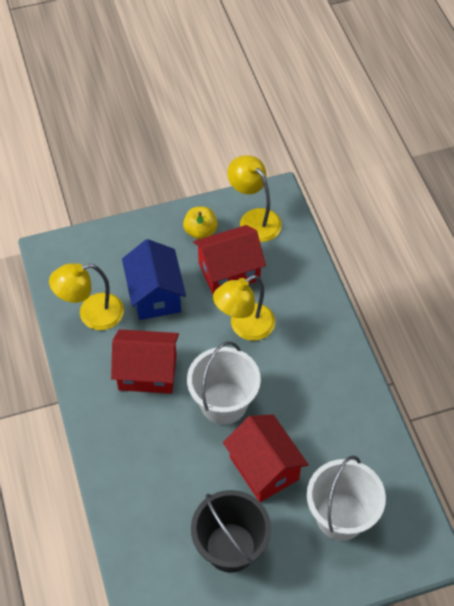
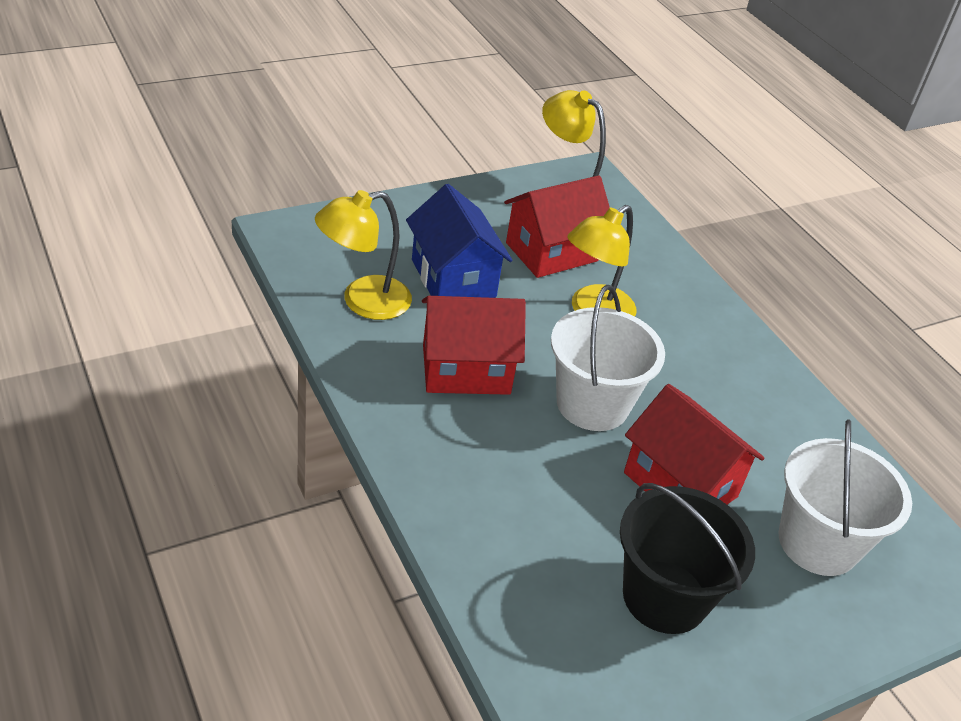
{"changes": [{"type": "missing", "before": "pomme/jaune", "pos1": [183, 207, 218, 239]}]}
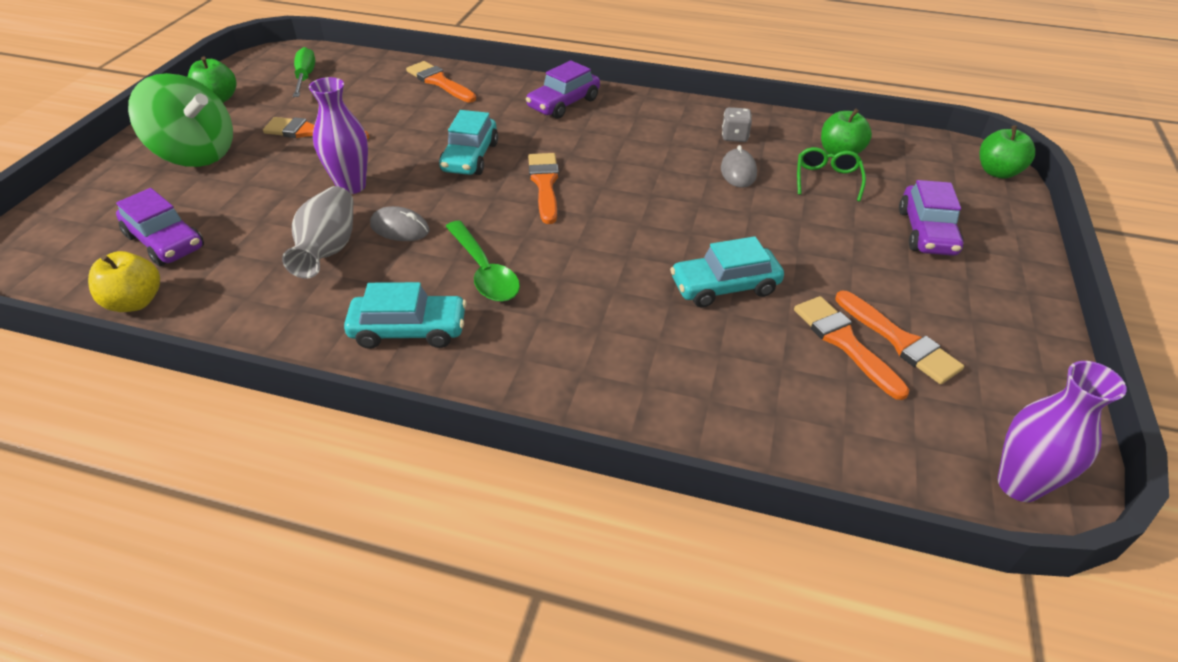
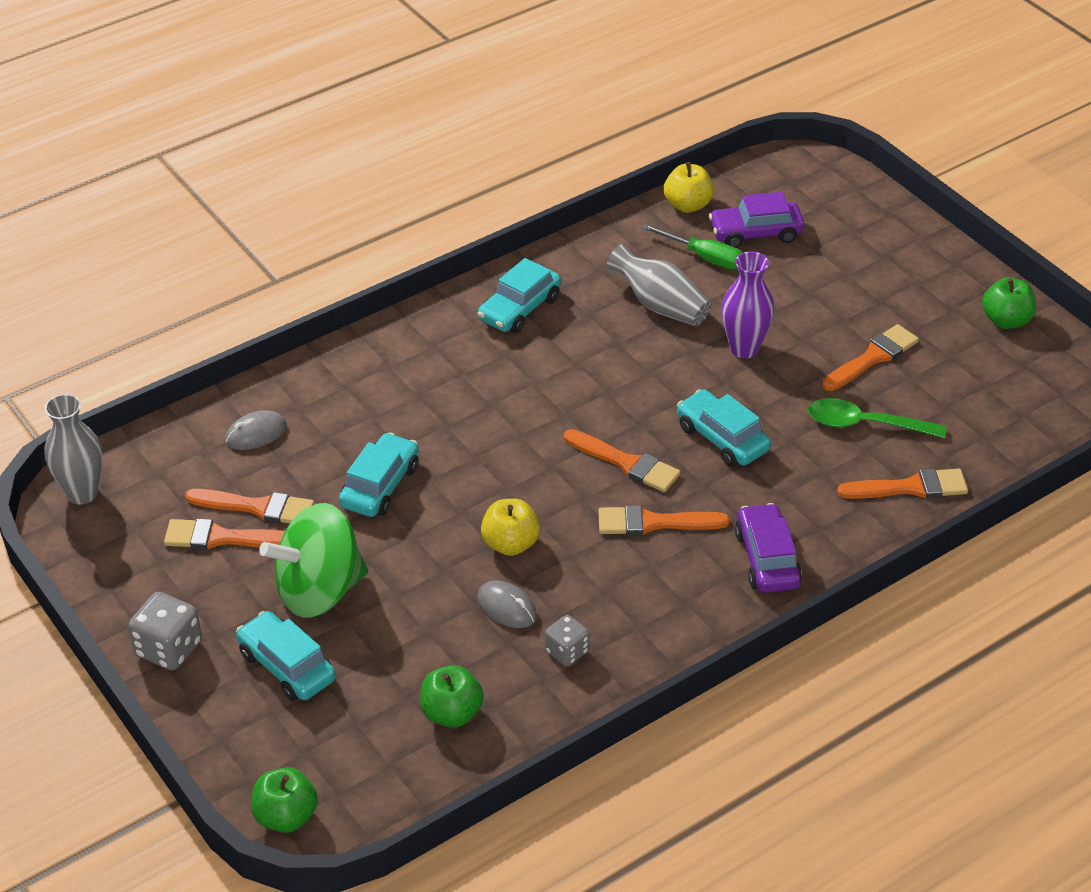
{"changes": [{"type": "relocated", "before": "toupie/vert", "pos1": [128, 73, 233, 167], "pos2": [259, 503, 368, 618]}, {"type": "relocated", "before": "tournevis/vert", "pos1": [293, 47, 315, 97], "pos2": [642, 224, 743, 270]}, {"type": "relocated", "before": "souris/gris", "pos1": [370, 206, 430, 241], "pos2": [225, 410, 287, 450]}, {"type": "relocated", "before": "cuillère/vert", "pos1": [445, 221, 520, 302], "pos2": [808, 398, 946, 438]}, {"type": "missing", "before": "lunettes/vert", "pos1": [797, 147, 866, 202]}, {"type": "colour", "before": "voiture/violet", "after": "voiture/turquoise", "pos1": [899, 180, 963, 256], "pos2": [236, 611, 336, 701]}, {"type": "colour", "before": "vase/violet", "after": "vase/gris", "pos1": [998, 361, 1127, 502], "pos2": [44, 394, 102, 504]}, {"type": "appeared", "after": "dé/gris", "pos2": [128, 592, 202, 671]}, {"type": "appeared", "after": "pomme/jaune", "pos2": [481, 499, 540, 556]}, {"type": "appeared", "after": "pinceau/orange", "pos2": [598, 505, 730, 535]}]}
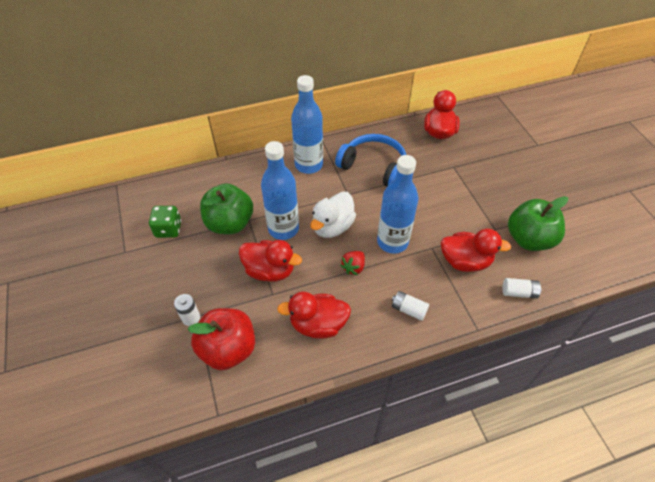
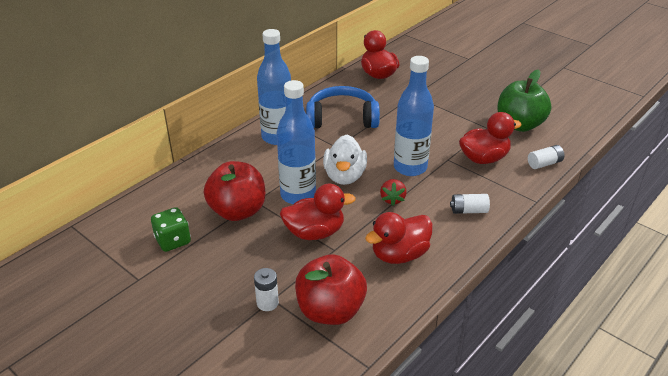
{"changes": [{"type": "colour", "before": "pomme/vert", "after": "pomme/rouge", "pos1": [200, 183, 253, 234], "pos2": [204, 161, 265, 221]}]}
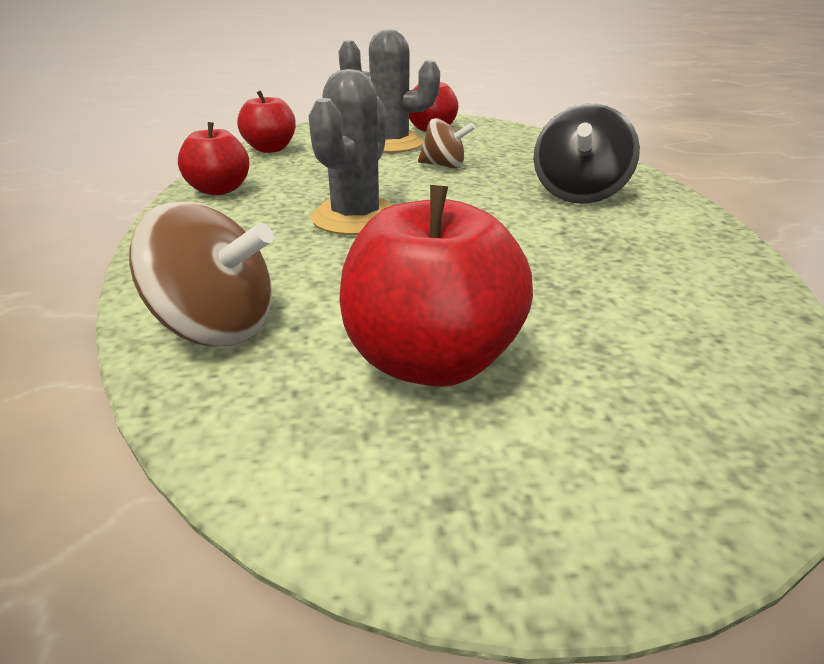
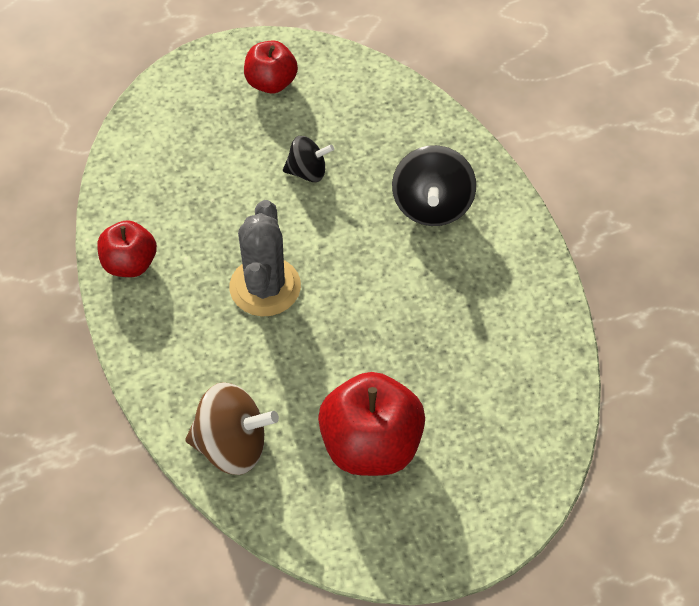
{"changes": [{"type": "missing", "before": "pomme/rouge", "pos1": [237, 91, 296, 153]}, {"type": "missing", "before": "cactus/gris", "pos1": [339, 29, 440, 153]}, {"type": "colour", "before": "toupie/marron", "after": "toupie/noir", "pos1": [418, 118, 475, 169], "pos2": [283, 136, 334, 182]}]}
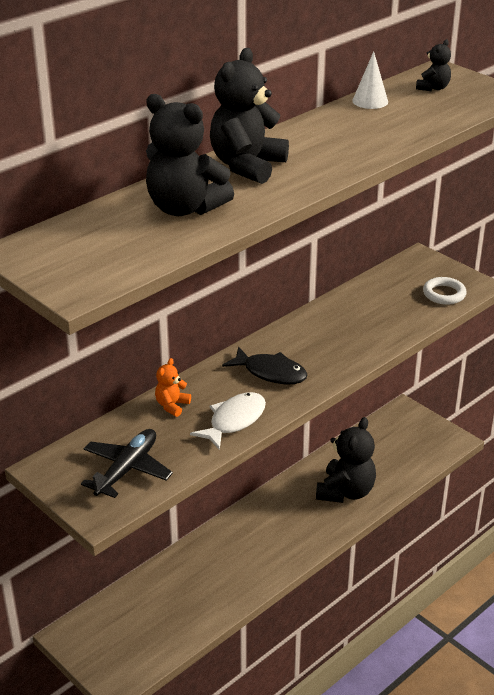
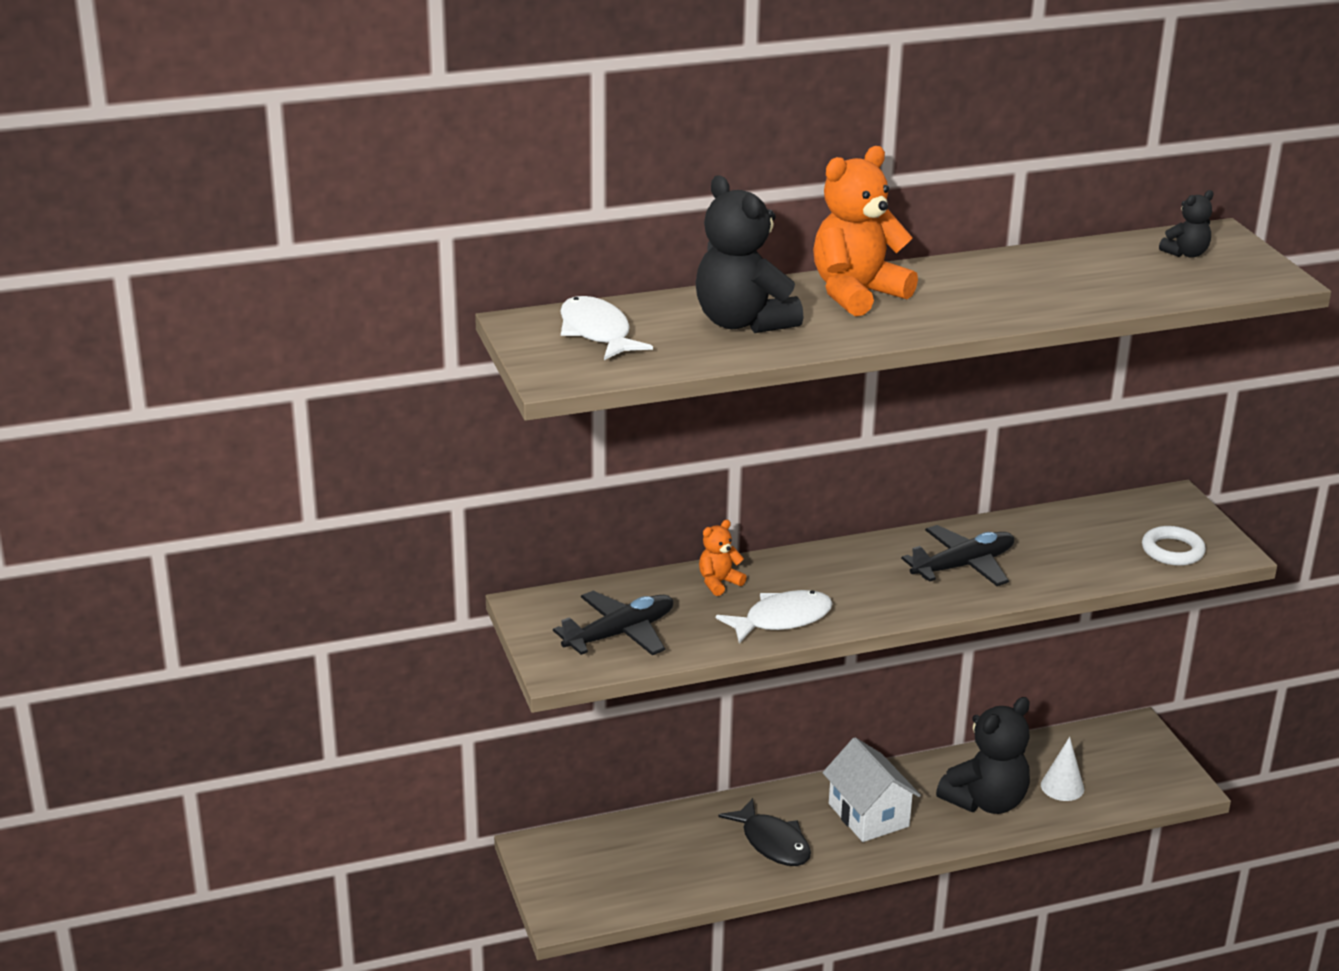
{"changes": [{"type": "colour", "before": "ours en peluche/noir", "after": "ours en peluche/orange", "pos1": [210, 48, 289, 184], "pos2": [813, 146, 918, 316]}, {"type": "relocated", "before": "poisson/noir", "pos1": [222, 346, 308, 385], "pos2": [719, 798, 811, 866]}, {"type": "relocated", "before": "cône/blanc", "pos1": [352, 51, 388, 109], "pos2": [1041, 737, 1084, 801]}, {"type": "appeared", "after": "poisson/blanc", "pos2": [560, 296, 653, 360]}, {"type": "appeared", "after": "maison/blanc", "pos2": [823, 737, 921, 842]}, {"type": "appeared", "after": "avion/noir", "pos2": [901, 525, 1014, 586]}]}
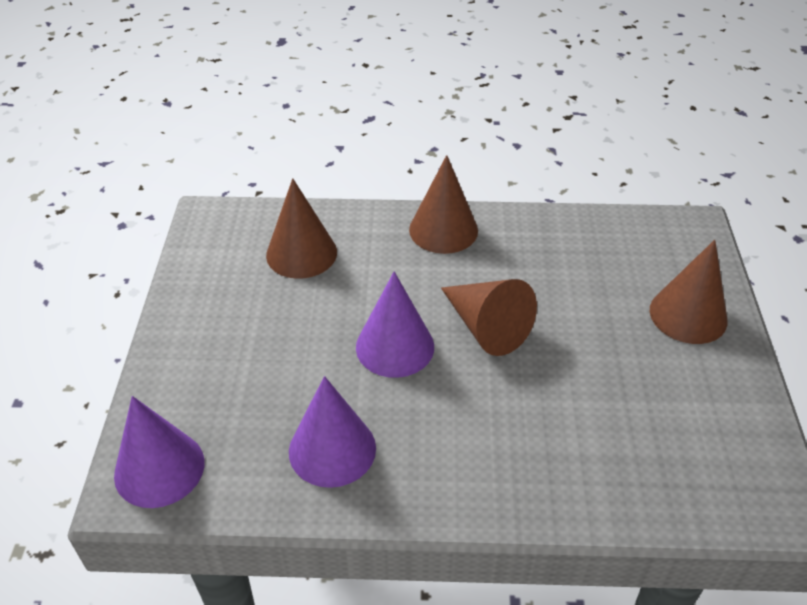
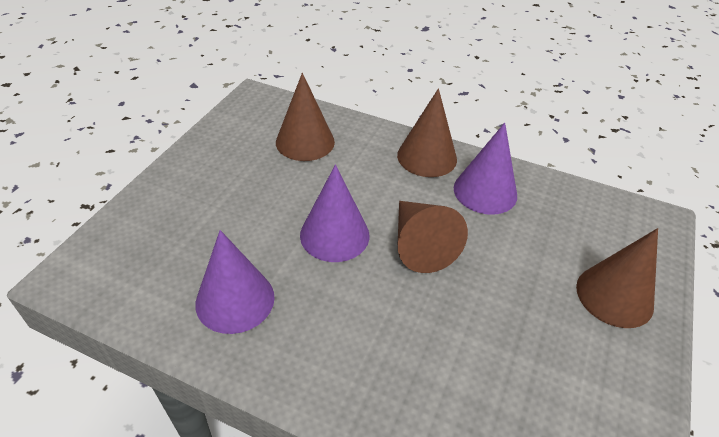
{"changes": [{"type": "relocated", "before": "cône/violet", "pos1": [114, 396, 204, 508], "pos2": [454, 123, 517, 215]}]}
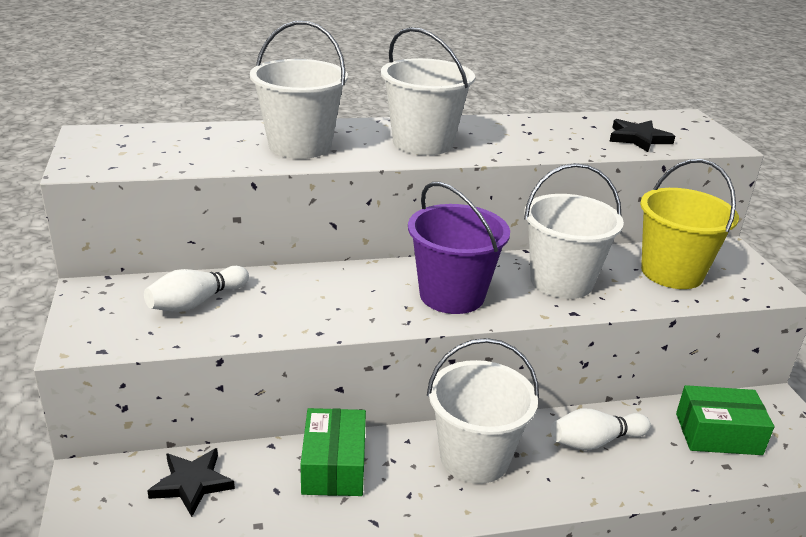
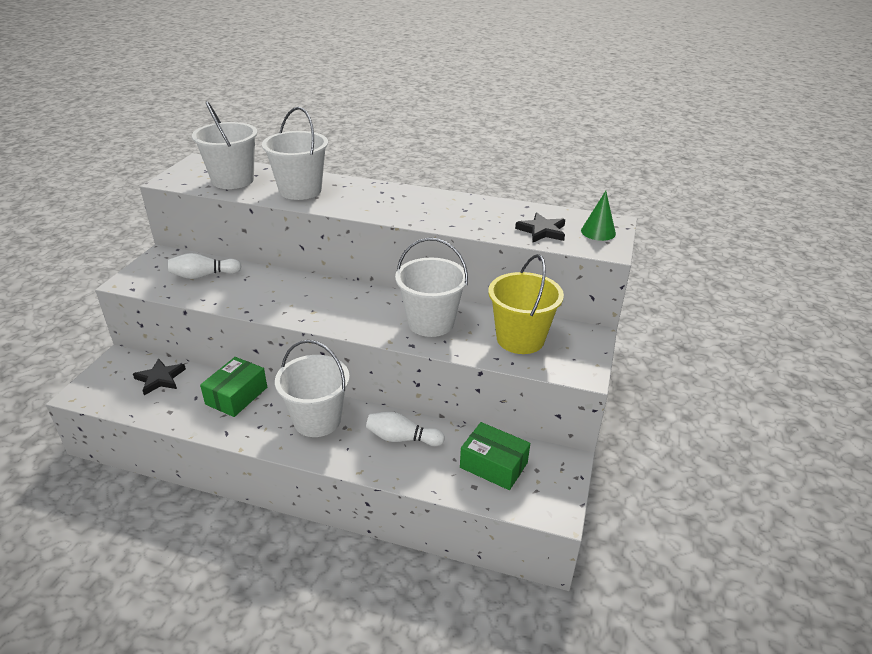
{"changes": [{"type": "relocated", "before": "seau/blanc", "pos1": [381, 27, 475, 155], "pos2": [192, 101, 258, 189]}, {"type": "missing", "before": "seau/violet", "pos1": [408, 182, 510, 314]}, {"type": "appeared", "after": "cône/vert", "pos2": [581, 191, 616, 241]}]}
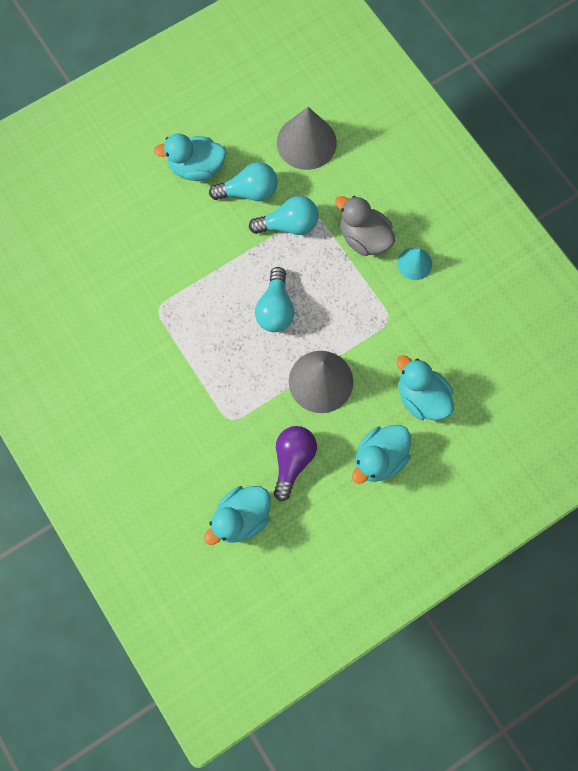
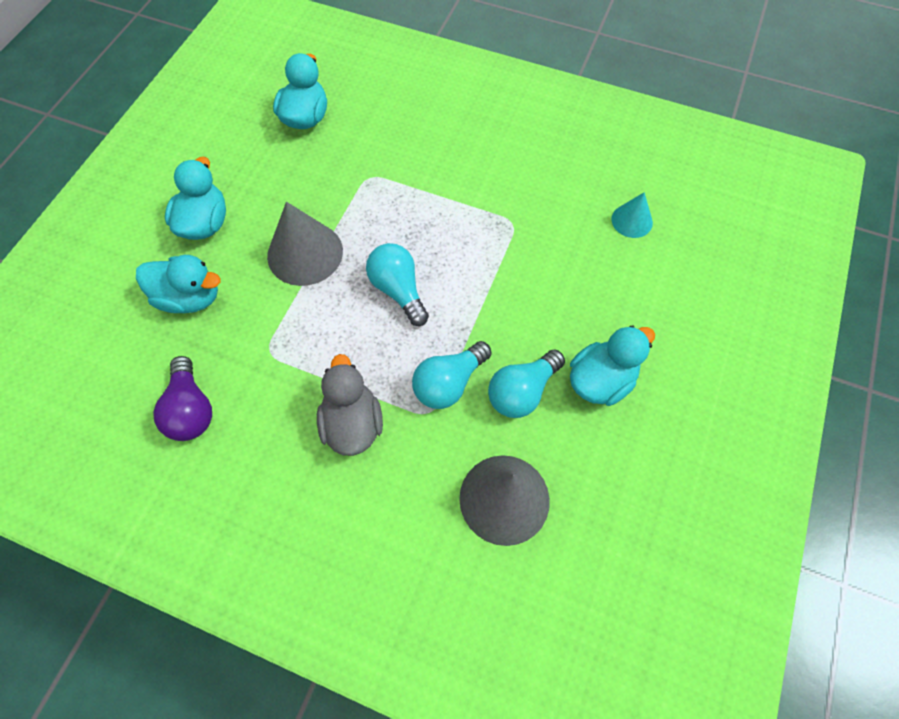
{"changes": [{"type": "relocated", "before": "ampoule/violet", "pos1": [274, 426, 317, 501], "pos2": [153, 356, 212, 441]}, {"type": "spun", "before": "canard/gris", "pos1": [335, 196, 395, 256], "pos2": [317, 354, 383, 456], "turn": -105}, {"type": "relocated", "before": "cône/turquoise", "pos1": [397, 248, 432, 280], "pos2": [611, 192, 653, 238]}]}
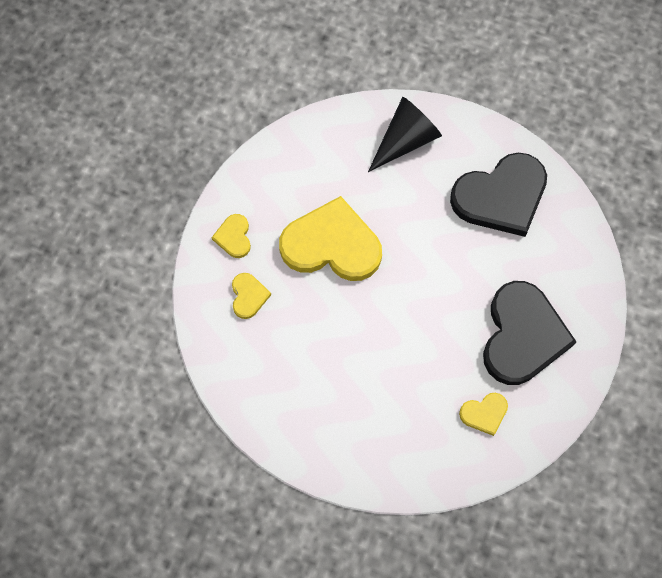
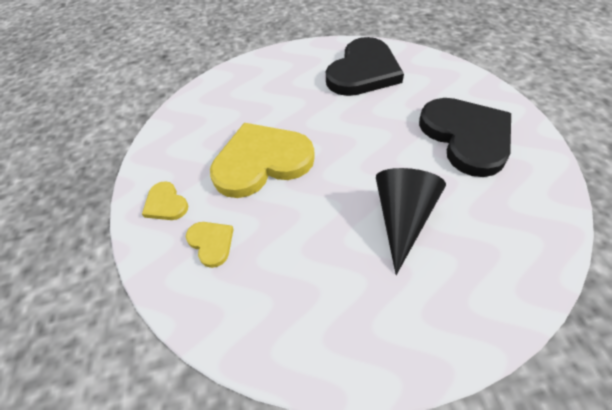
{"changes": [{"type": "relocated", "before": "cône/noir", "pos1": [368, 97, 442, 172], "pos2": [376, 168, 446, 275]}, {"type": "missing", "before": "cœur/jaune", "pos1": [459, 393, 508, 436]}]}
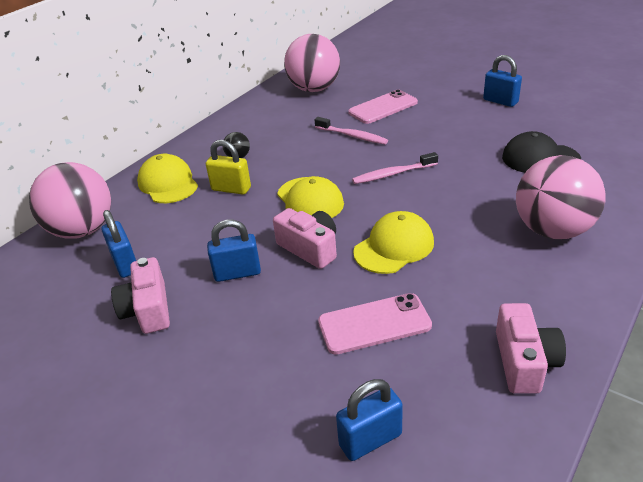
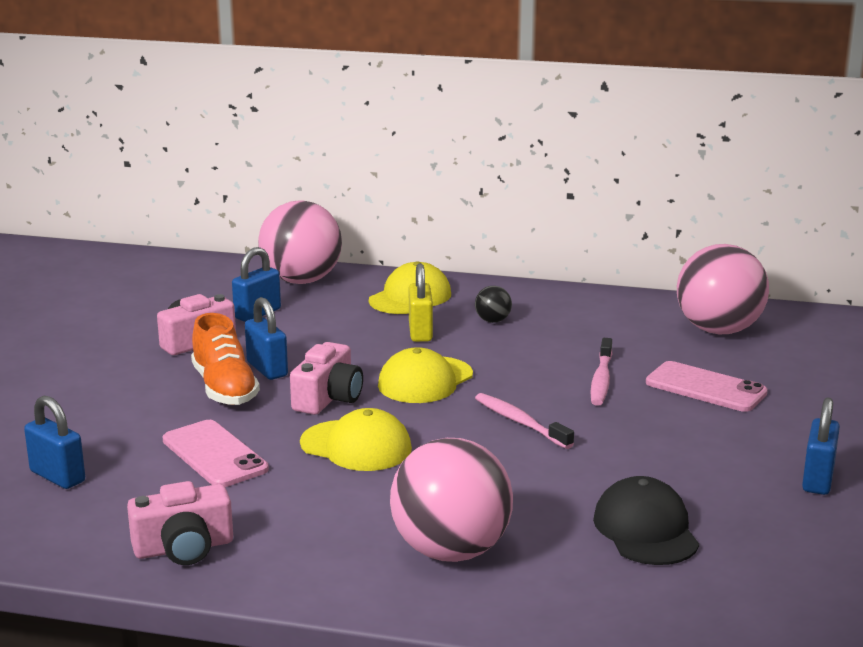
{"changes": [{"type": "appeared", "after": "chaussure/orange", "pos2": [191, 313, 260, 405]}]}
